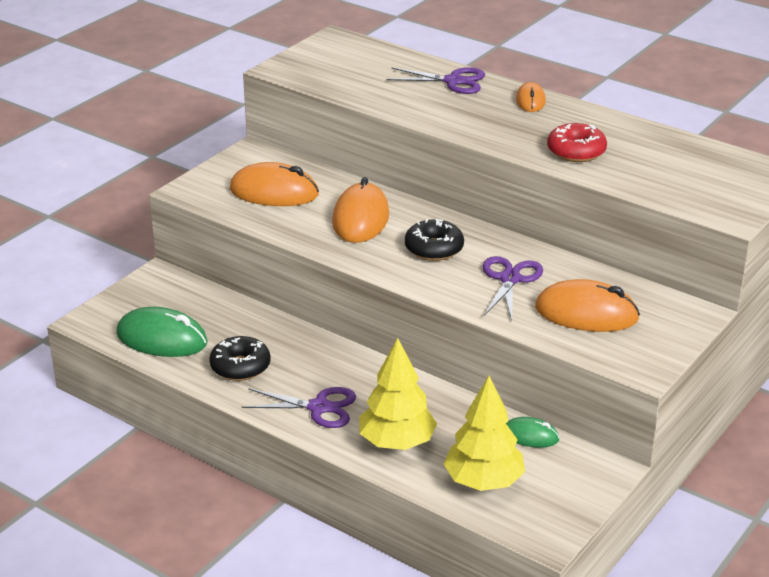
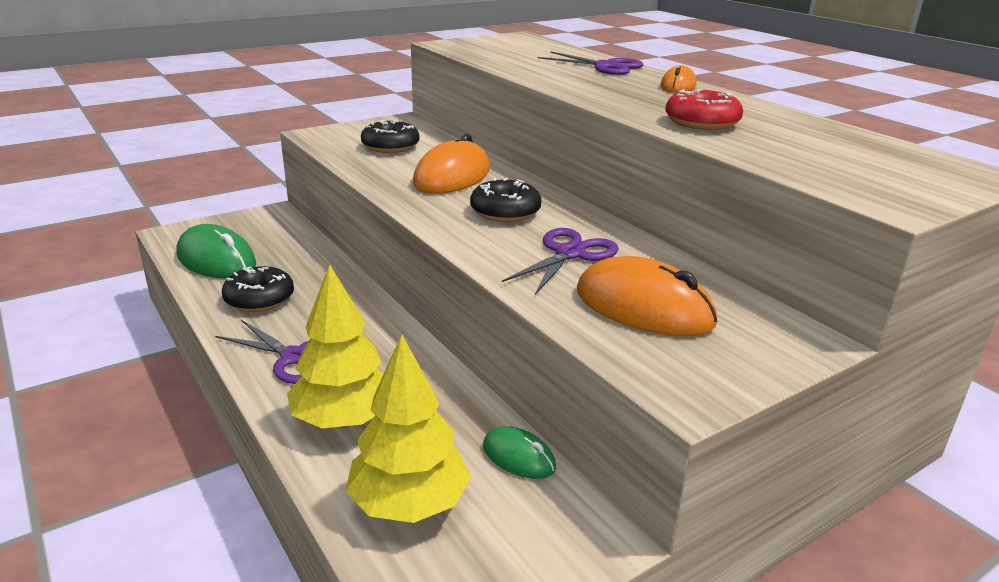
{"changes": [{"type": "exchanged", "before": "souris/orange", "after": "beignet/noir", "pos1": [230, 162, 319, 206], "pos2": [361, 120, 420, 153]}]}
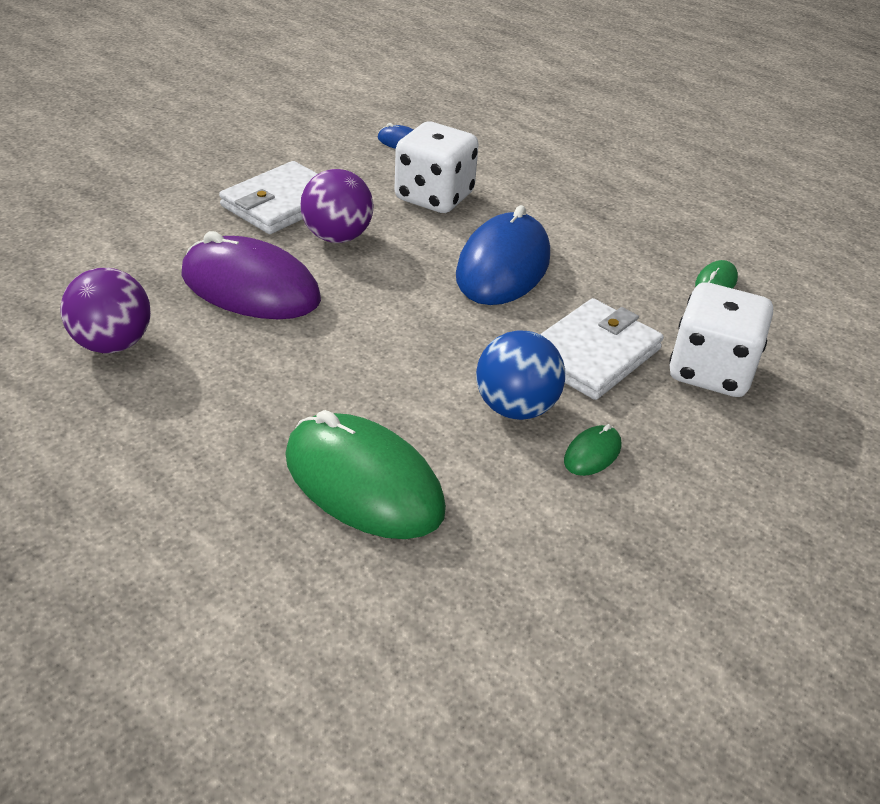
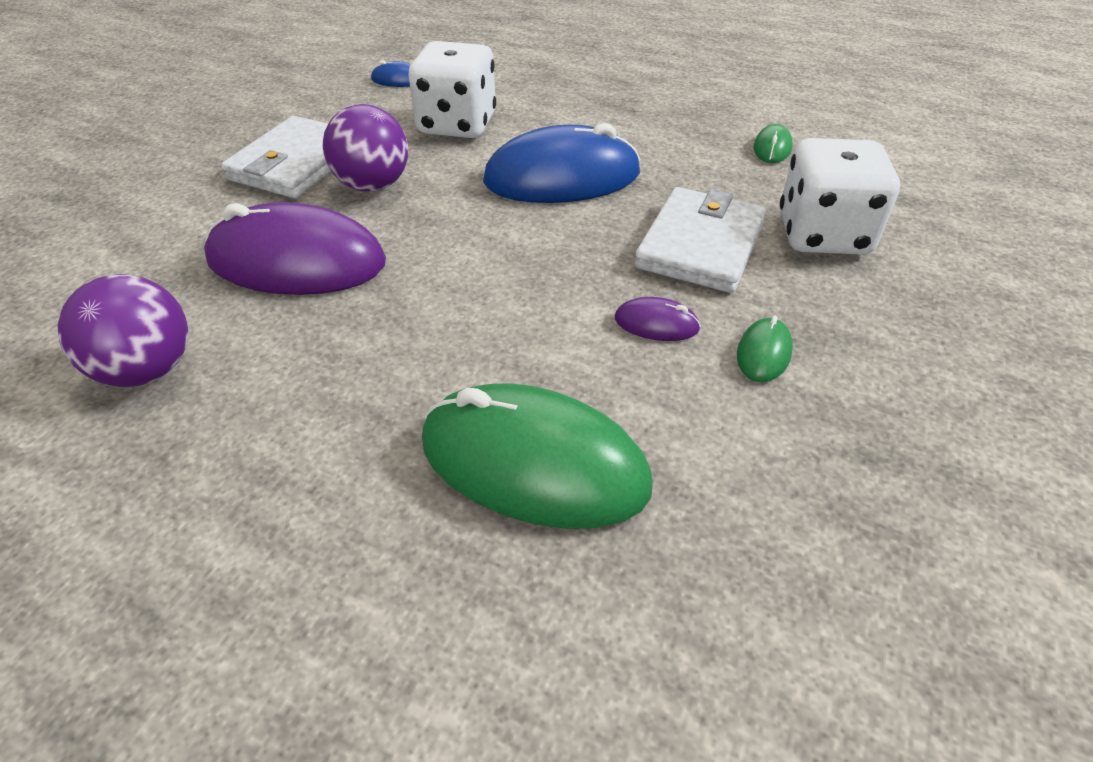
{"changes": [{"type": "spun", "before": "souris/bleu", "pos1": [456, 205, 550, 305], "pos2": [483, 123, 641, 203], "turn": 75}, {"type": "exchanged", "before": "balle/bleu", "after": "souris/violet", "pos1": [476, 330, 565, 420], "pos2": [615, 297, 701, 341]}]}
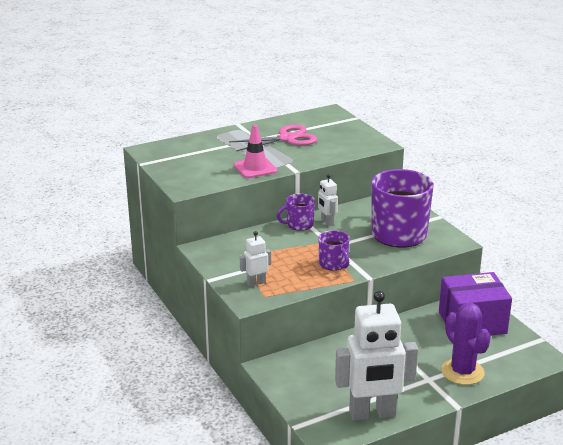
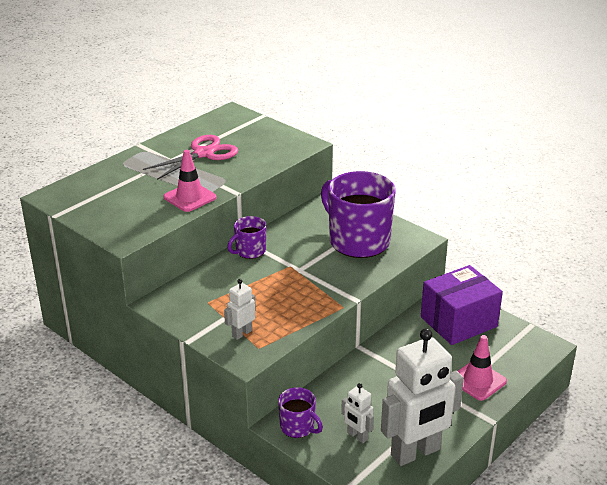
{"changes": [{"type": "relocated", "before": "robot/blanc", "pos1": [318, 174, 338, 226], "pos2": [341, 383, 374, 443]}, {"type": "relocated", "before": "tasse/violet", "pos1": [319, 230, 350, 271], "pos2": [278, 387, 323, 438]}, {"type": "exchanged", "before": "cactus/violet", "after": "cône de chantier/rose", "pos1": [441, 303, 491, 385], "pos2": [458, 335, 507, 401]}]}
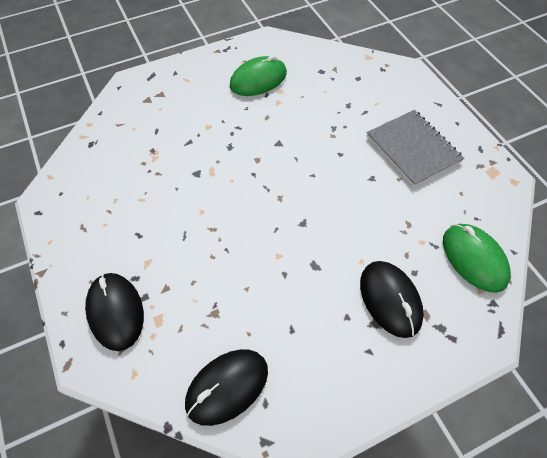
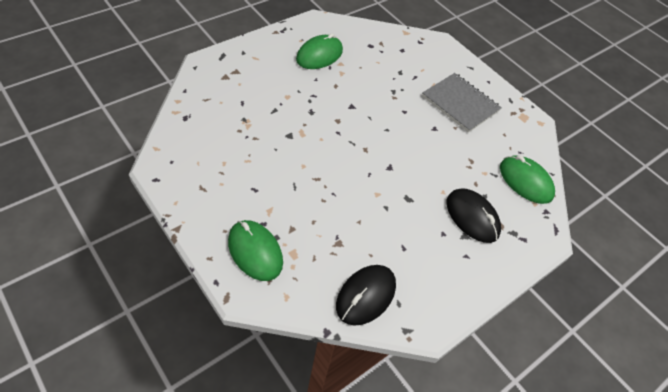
{"changes": [{"type": "colour", "before": "souris/noir", "after": "souris/vert", "pos1": [85, 273, 144, 351], "pos2": [228, 220, 283, 281]}]}
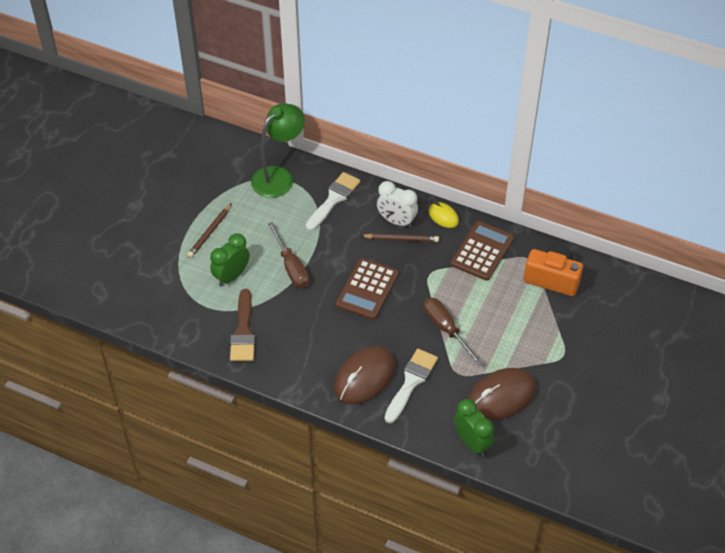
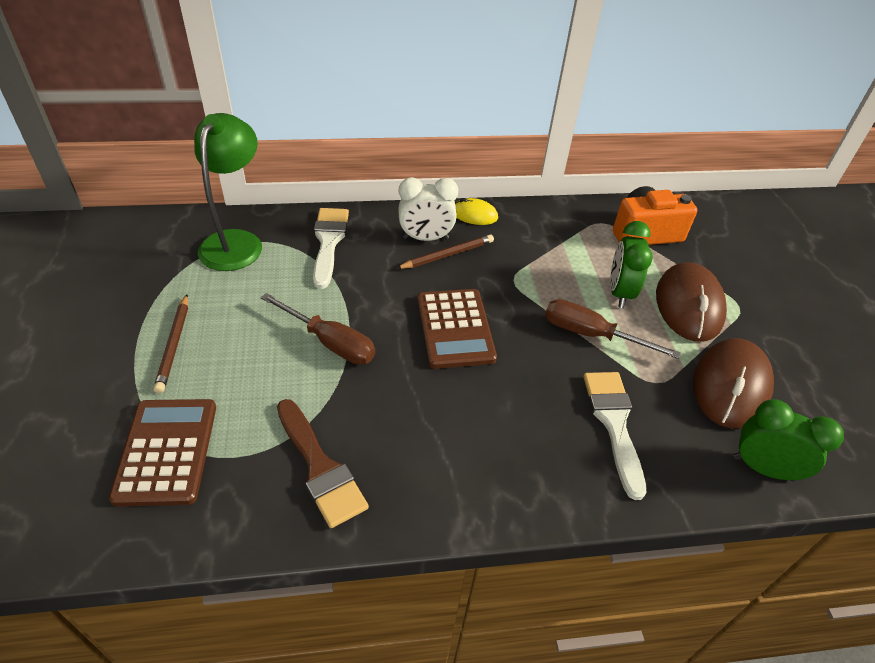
{"changes": [{"type": "relocated", "before": "réveil/vert", "pos1": [210, 233, 249, 287], "pos2": [610, 221, 653, 308]}, {"type": "relocated", "before": "souris/marron", "pos1": [334, 346, 395, 405], "pos2": [656, 262, 727, 342]}, {"type": "relocated", "before": "calculatrice/marron", "pos1": [451, 221, 514, 281], "pos2": [109, 399, 216, 506]}]}
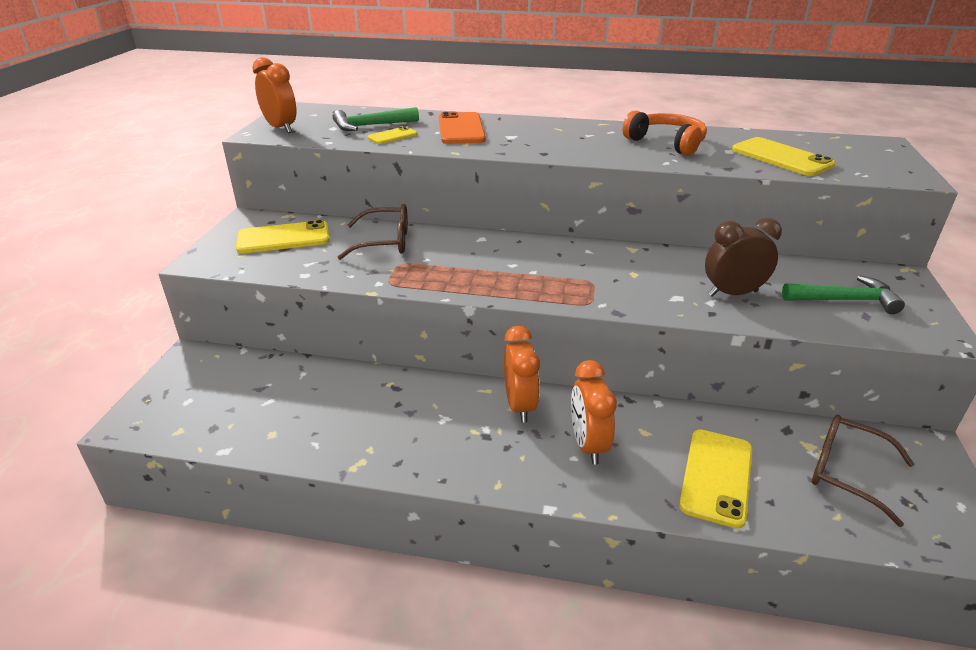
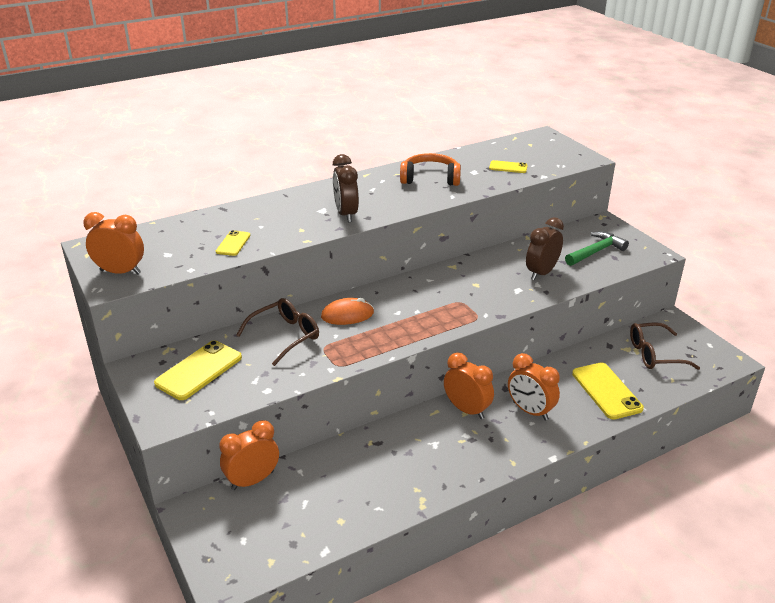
{"changes": [{"type": "missing", "before": "marteau/vert", "pos1": [333, 107, 419, 131]}, {"type": "missing", "before": "téléphone/orange", "pos1": [439, 112, 486, 144]}, {"type": "size", "before": "téléphone/jaune", "pos1": [732, 137, 835, 176], "pos2": [489, 160, 528, 173], "scale": 0.55}, {"type": "appeared", "after": "réveil/orange", "pos2": [220, 420, 279, 490]}, {"type": "appeared", "after": "souris/orange", "pos2": [321, 298, 374, 325]}, {"type": "appeared", "after": "réveil/marron", "pos2": [333, 154, 359, 222]}]}
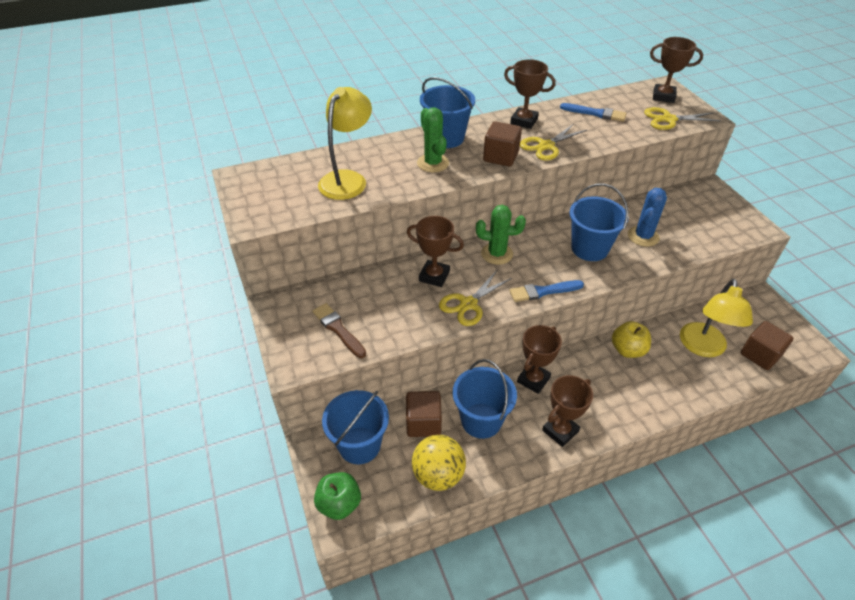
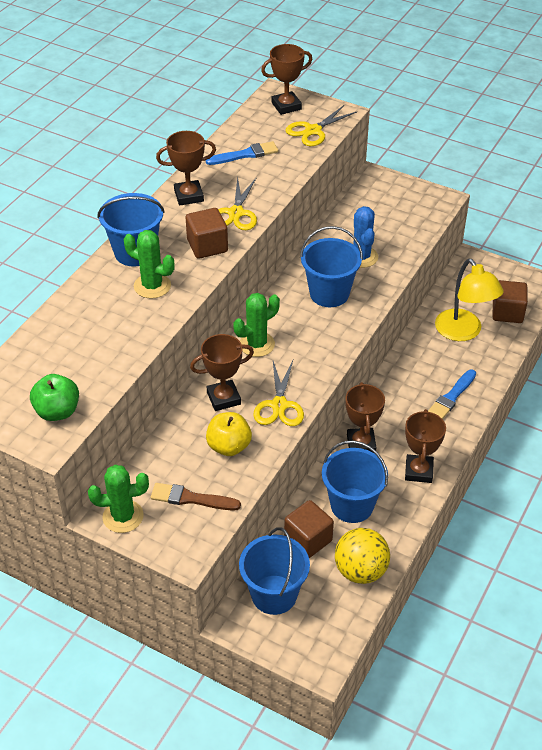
{"changes": [{"type": "relocated", "before": "pomme/vert", "pos1": [314, 472, 361, 520], "pos2": [30, 374, 79, 421]}, {"type": "missing", "before": "lampe/jaune", "pos1": [318, 87, 372, 200]}, {"type": "relocated", "before": "pinceau/bleu", "pos1": [509, 280, 584, 302], "pos2": [428, 369, 476, 419]}, {"type": "relocated", "before": "pomme/jaune", "pos1": [612, 321, 651, 358], "pos2": [206, 412, 252, 456]}, {"type": "appeared", "after": "cactus/vert", "pos2": [88, 464, 149, 533]}]}
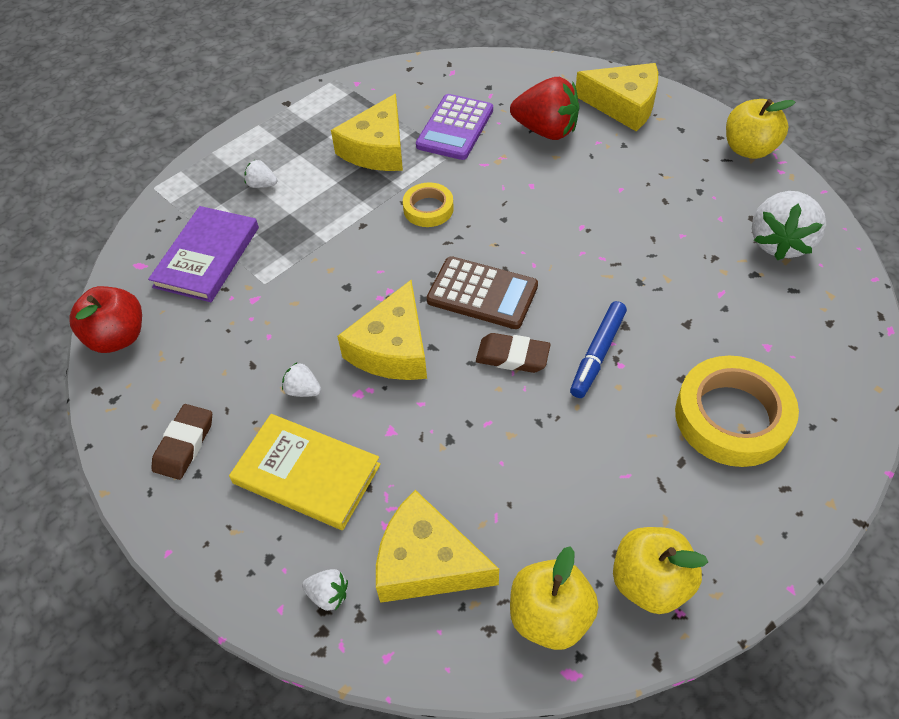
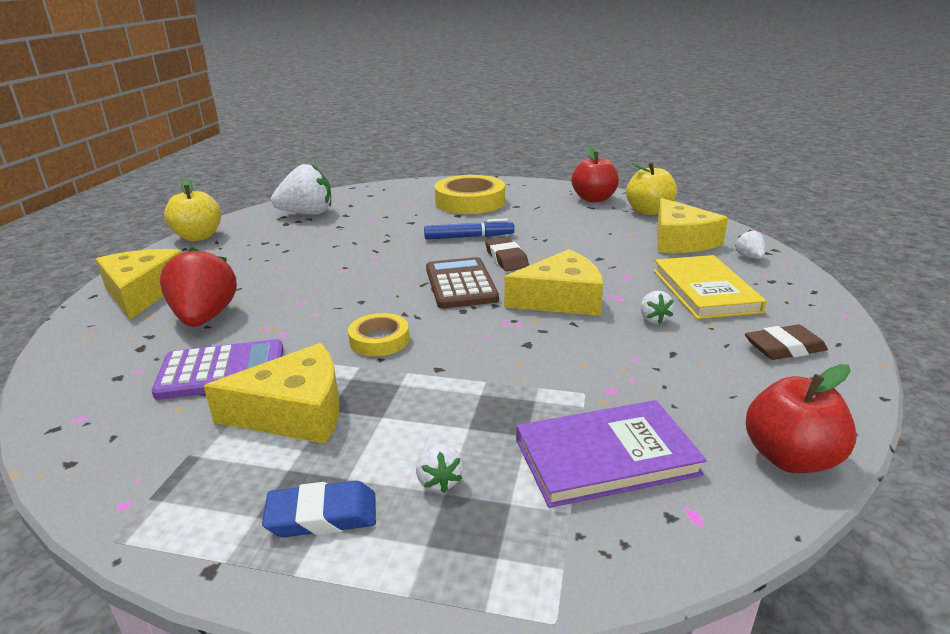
{"changes": [{"type": "colour", "before": "pomme/jaune", "after": "pomme/rouge", "pos1": [613, 527, 708, 614], "pos2": [571, 146, 619, 202]}, {"type": "appeared", "after": "gomme/bleu", "pos2": [262, 481, 376, 537]}]}
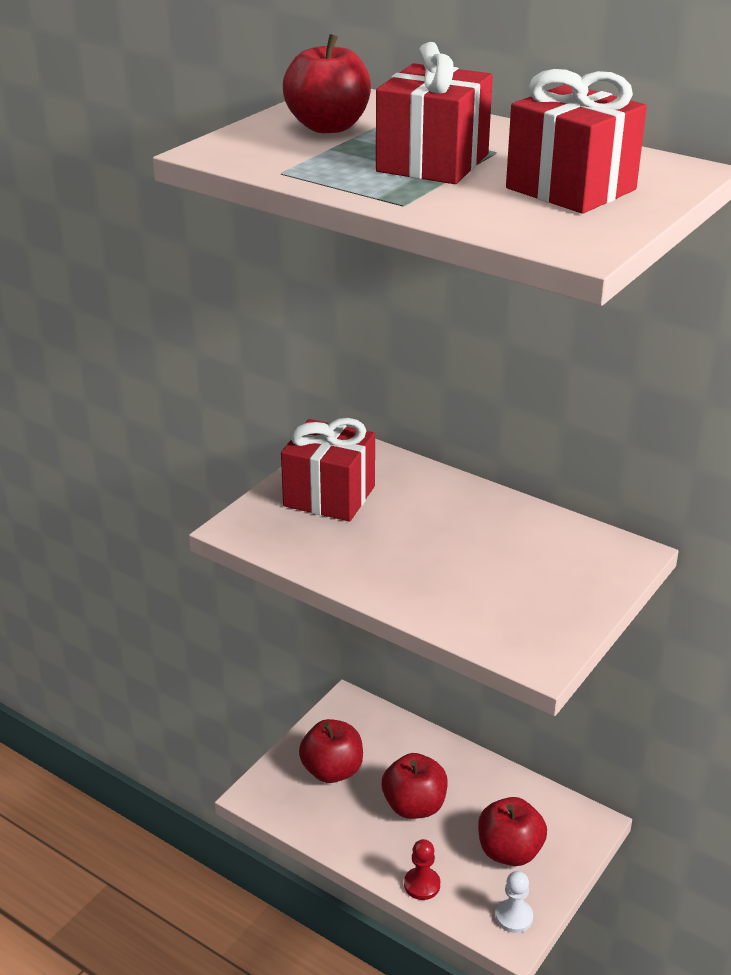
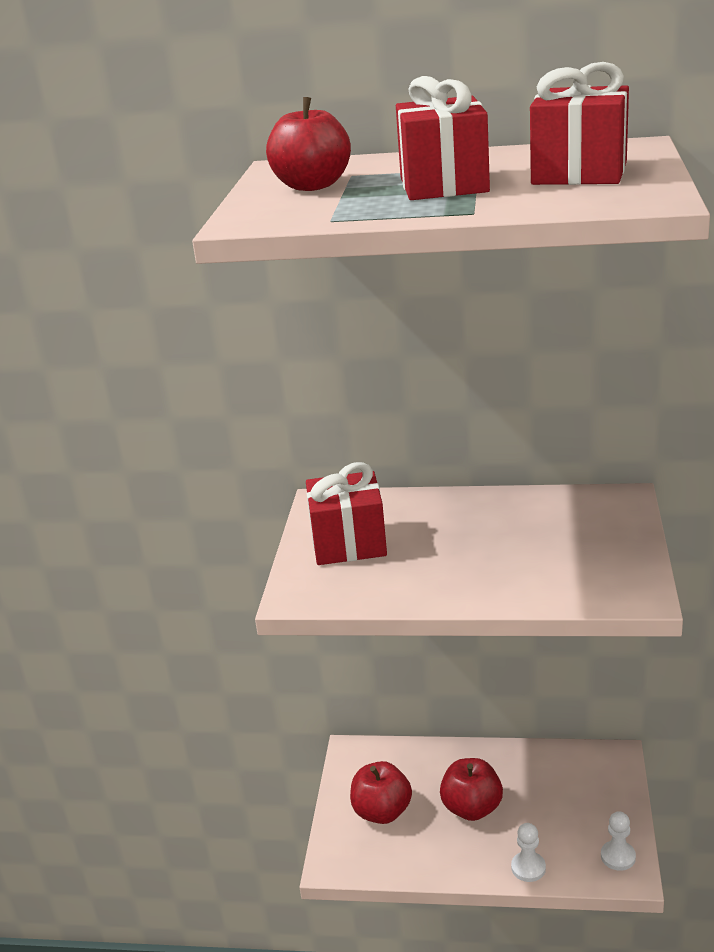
{"changes": [{"type": "colour", "before": "pion/rouge", "after": "pion/blanc", "pos1": [404, 839, 440, 900], "pos2": [511, 823, 546, 882]}, {"type": "missing", "before": "pomme/rouge", "pos1": [478, 797, 547, 866]}]}
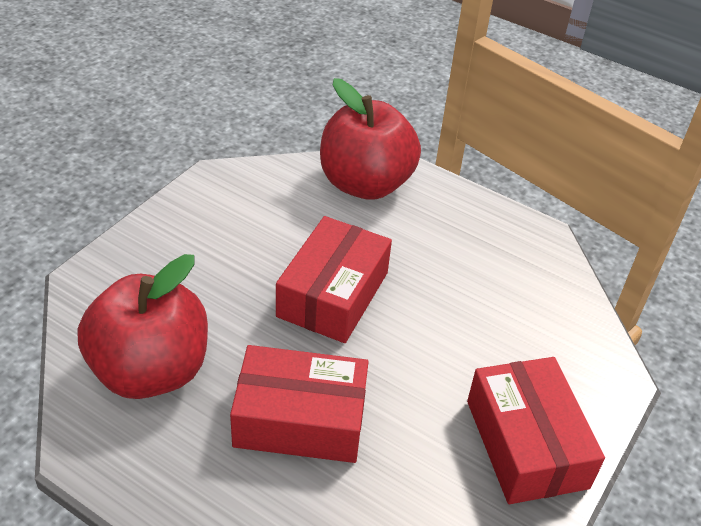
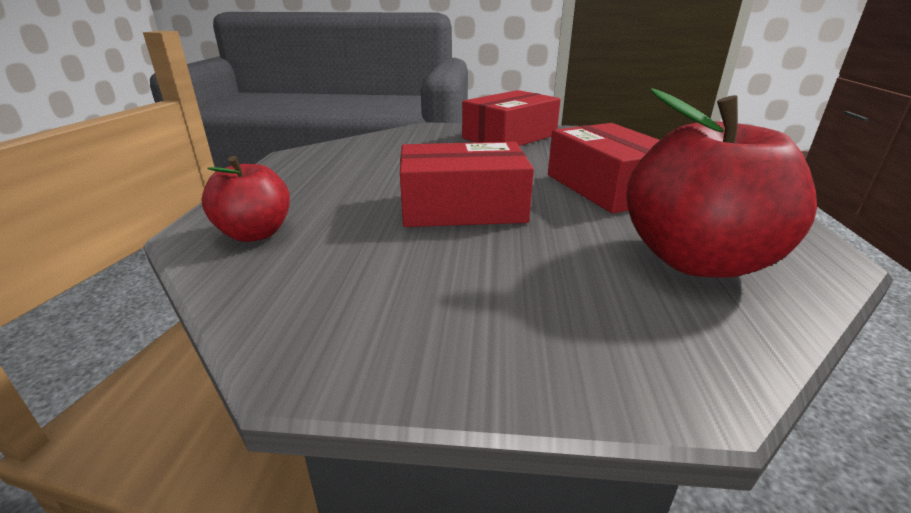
{"changes": [{"type": "size", "before": "pomme/rouge", "pos1": [320, 78, 421, 200], "pos2": [201, 156, 290, 242], "scale": 0.57}]}
